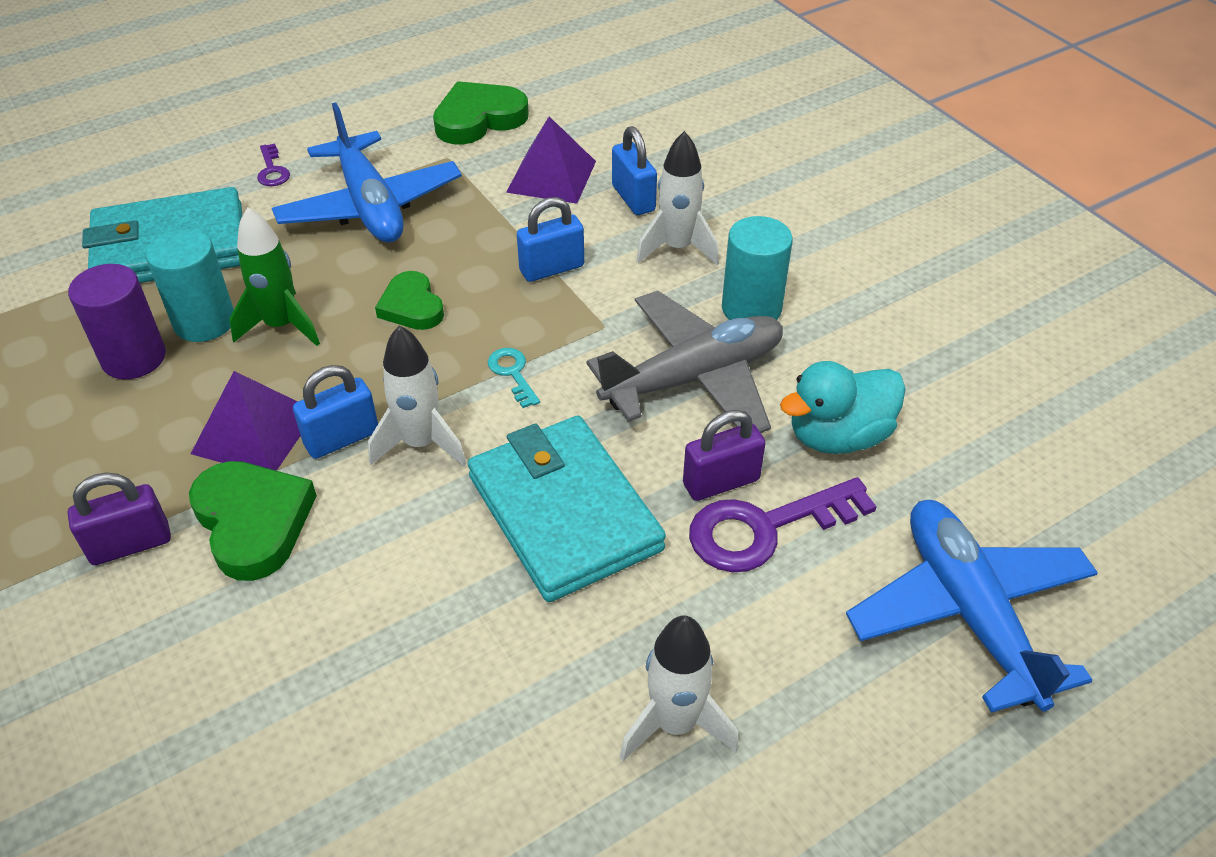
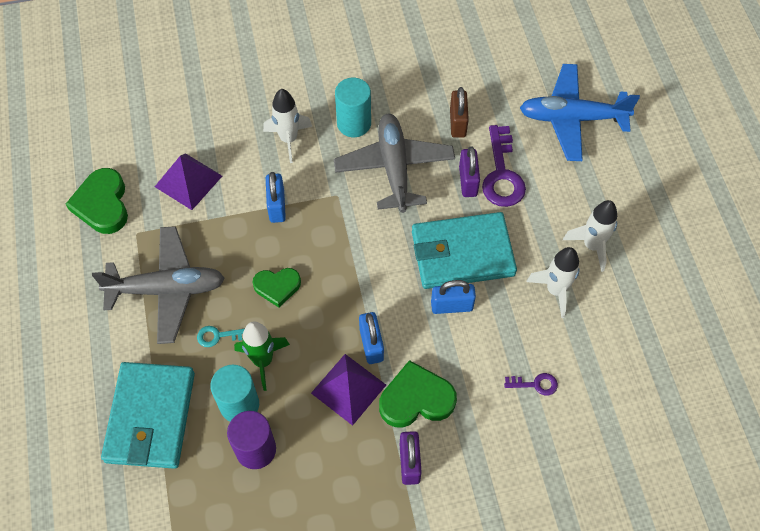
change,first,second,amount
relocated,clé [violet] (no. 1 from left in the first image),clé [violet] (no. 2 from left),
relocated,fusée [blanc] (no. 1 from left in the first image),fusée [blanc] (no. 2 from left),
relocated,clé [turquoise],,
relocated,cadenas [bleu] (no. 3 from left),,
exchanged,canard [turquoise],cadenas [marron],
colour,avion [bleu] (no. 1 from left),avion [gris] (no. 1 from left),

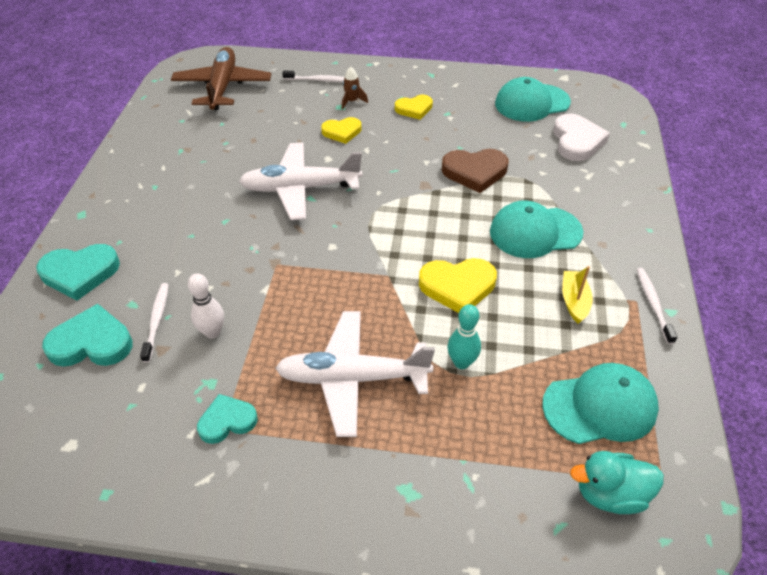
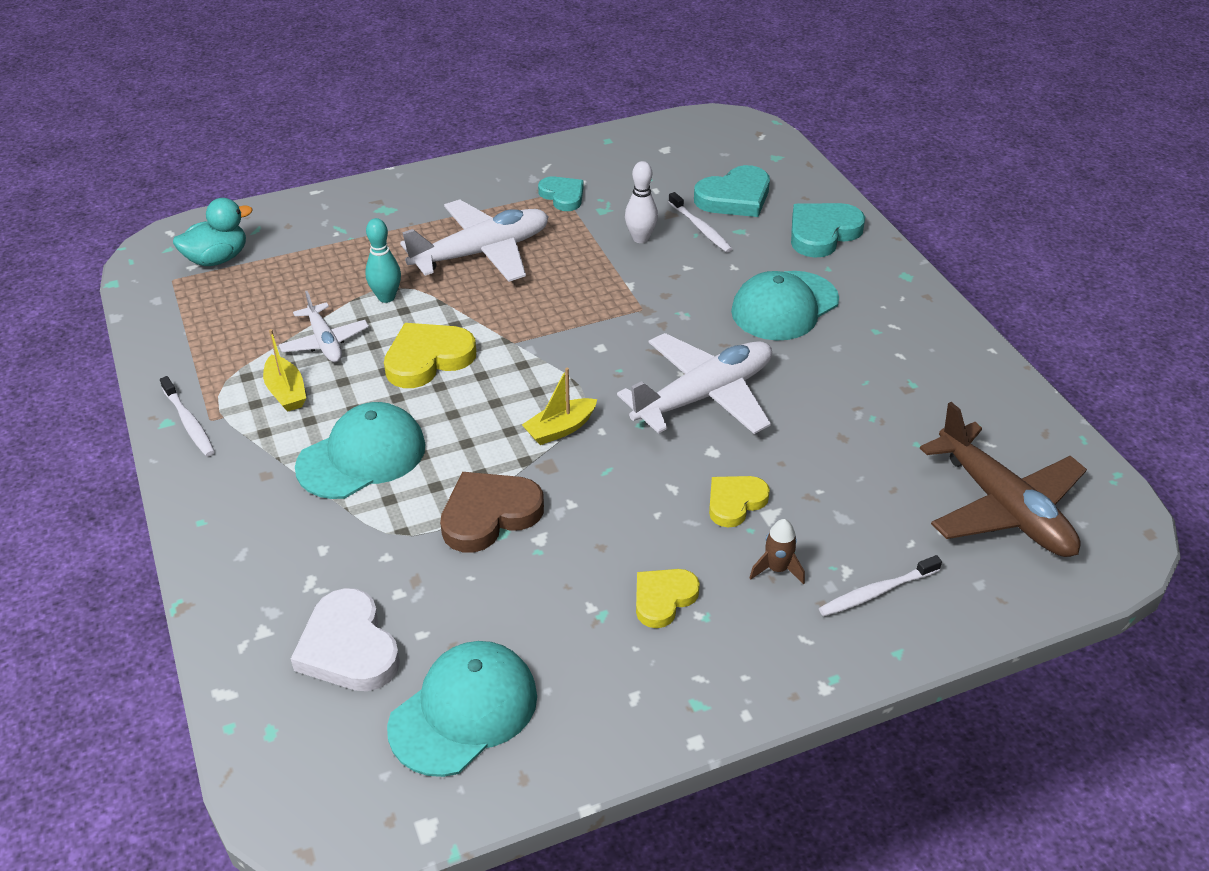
change,first,second,amount
appeared,,avion [blanc] (no. 1 from left),
appeared,,bateau [jaune] (no. 2 from left),
relocated,casquette [turquoise] (no. 3 from left),,
spun,cœur [turquoise] (no. 3 from left in the first image),cœur [turquoise] (no. 1 from left),75 degrees counterclockwise

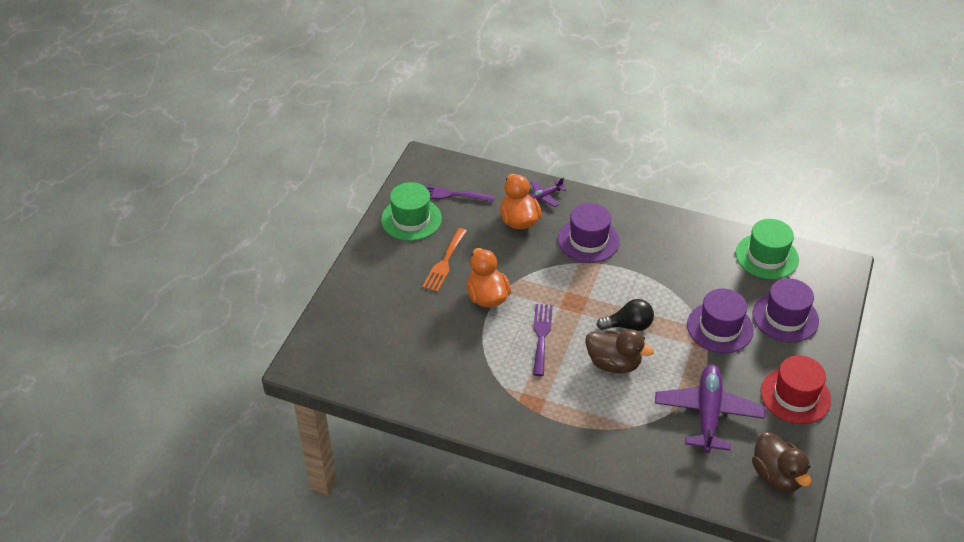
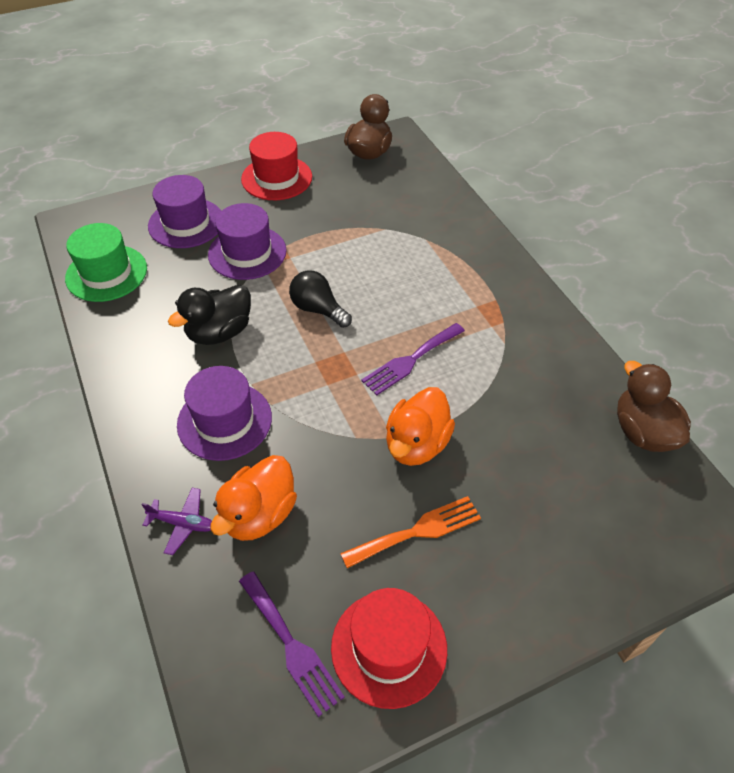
change,first,second,amount
missing,avion [violet] (no. 2 from left),,
appeared,,canard [noir],
relocated,canard [marron] (no. 1 from left in the first image),canard [marron] (no. 2 from left),
colour,chapeau [vert] (no. 1 from left),chapeau [rouge] (no. 2 from left),

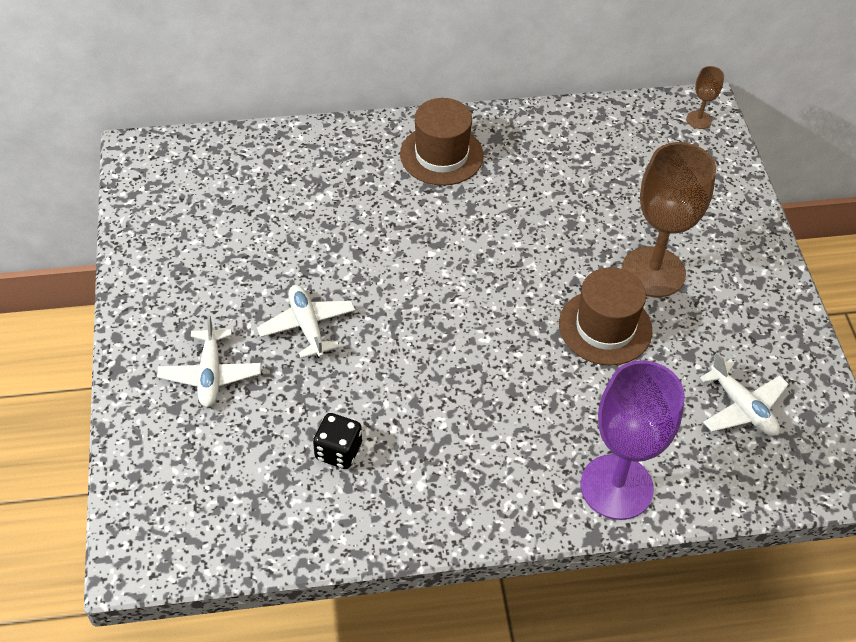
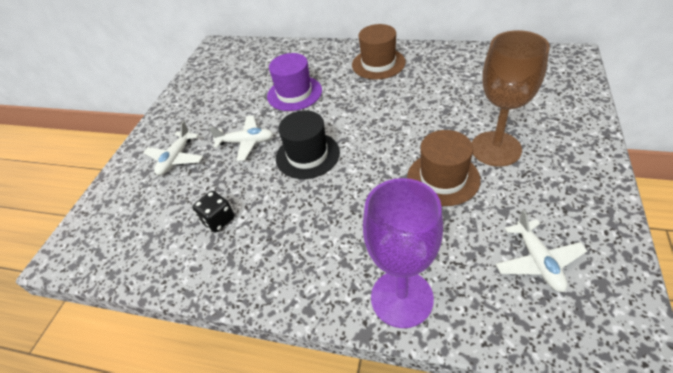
change,first,second,amount
missing,verre à pied [marron] (no. 2 from left),,
appeared,,chapeau [violet],
appeared,,chapeau [noir],
spun,avion [blanc] (no. 2 from left),,90 degrees clockwise

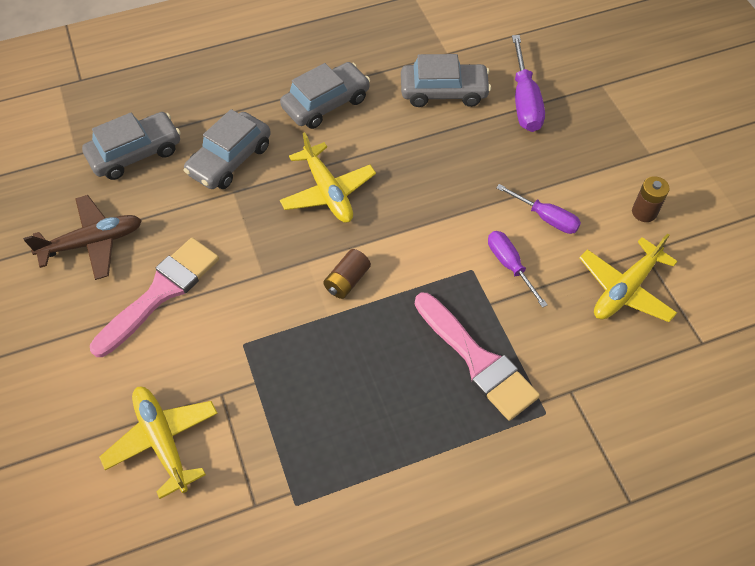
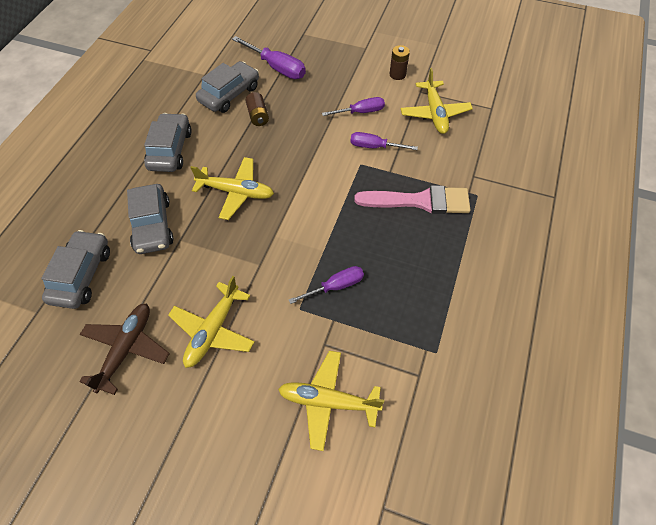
change,first,second,amount
appeared,,tournevis [violet] (no. 2 from left),
relocated,pile [marron] (no. 1 from left),,
exchanged,pinceau [rose] (no. 1 from left),avion [jaune] (no. 1 from left),

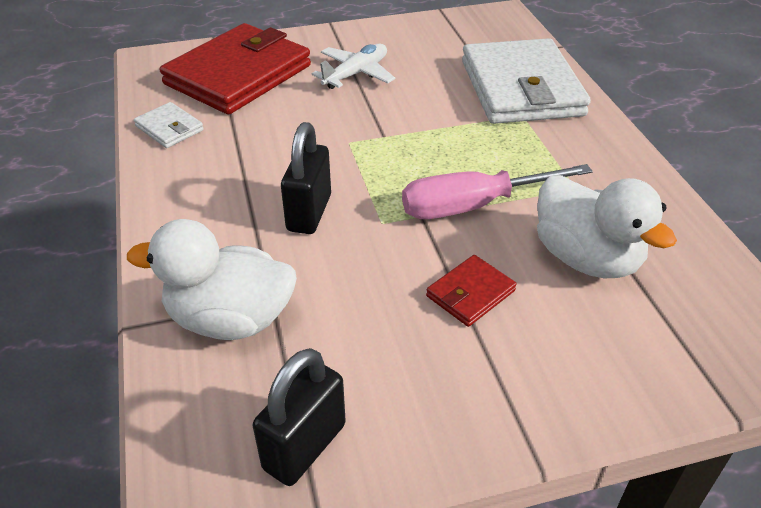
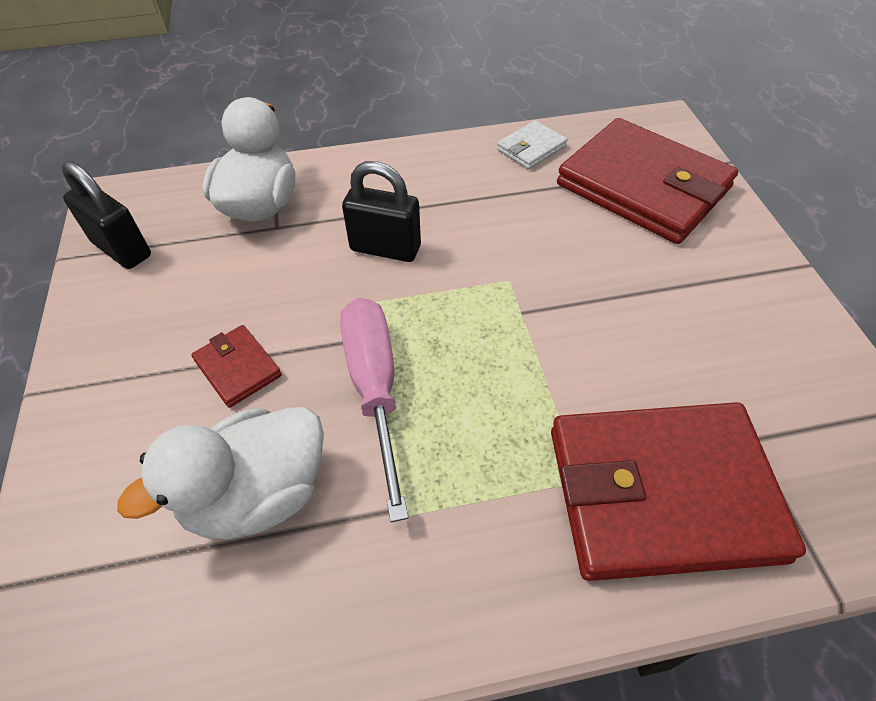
change,first,second,amount
missing,avion [blanc],,
colour,portefeuille [blanc] (no. 2 from left),portefeuille [rouge] (no. 3 from left),

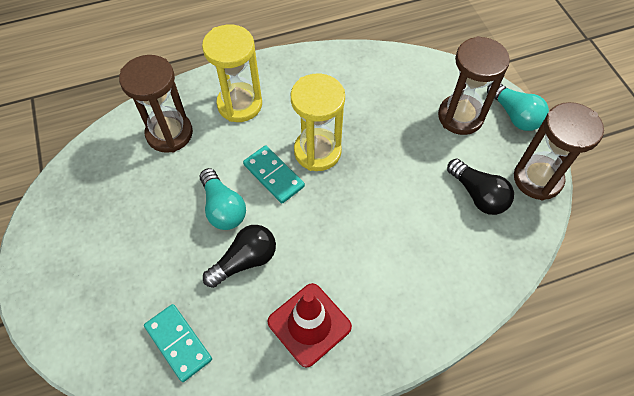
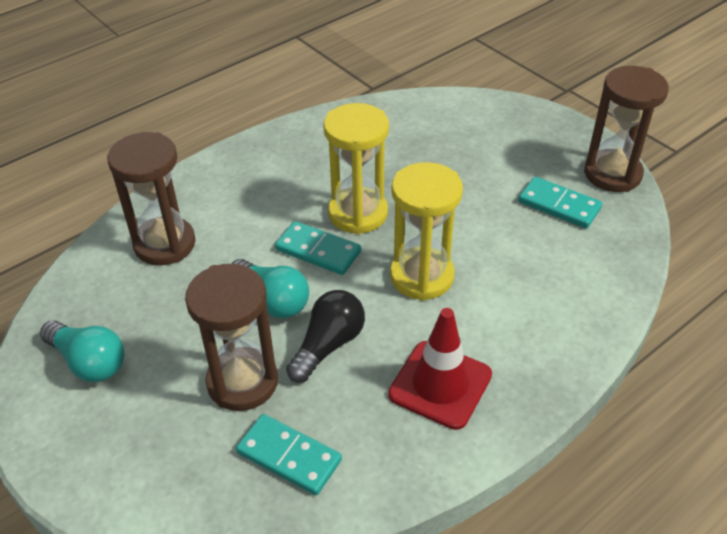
change,first,second,amount
relocated,sablier [jaune] (no. 1 from left in the first image),sablier [jaune] (no. 2 from left),
relocated,sablier [marron] (no. 2 from left),,
relocated,ampoule [turquoise] (no. 2 from left in the first image),ampoule [turquoise] (no. 1 from left),
exchanged,ampoule [noir] (no. 2 from left),domino [turquoise] (no. 3 from left),

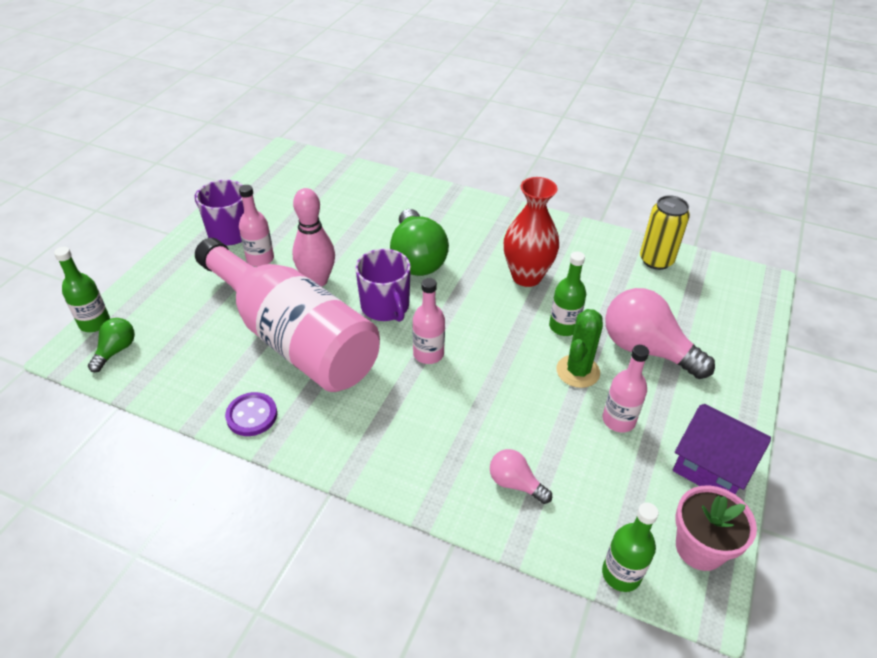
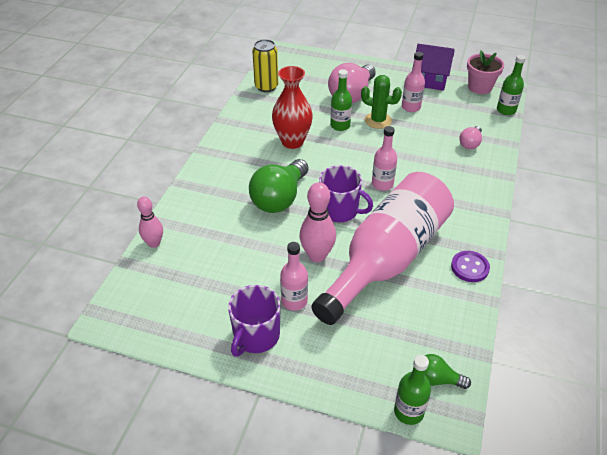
change,first,second,amount
appeared,,quille [rose] (no. 1 from left),
spun,tasse [violet] (no. 2 from left),,60 degrees clockwise
spun,ampoule [vert] (no. 2 from left in the first image),ampoule [vert] (no. 1 from left),135 degrees clockwise
spun,maison [violet],,75 degrees clockwise

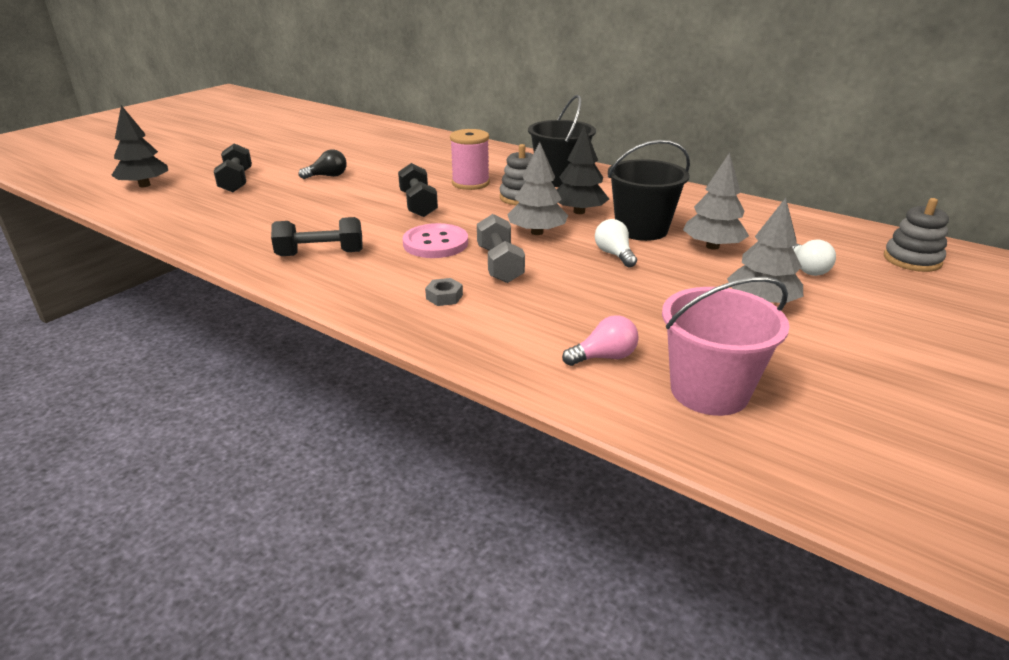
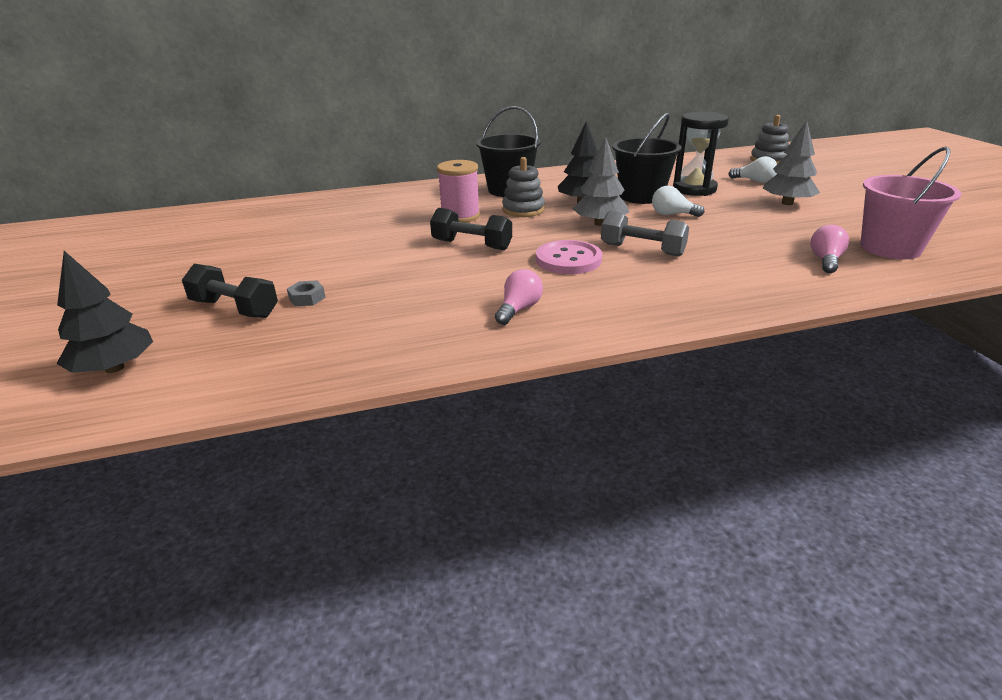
change,first,second,amount
missing,ampoule [noir],,
relocated,écrou [gris],,
exchanged,haltère [noir] (no. 2 from left),ampoule [rose] (no. 1 from left),
exchanged,arbre [gris] (no. 2 from left),sablier [noir],

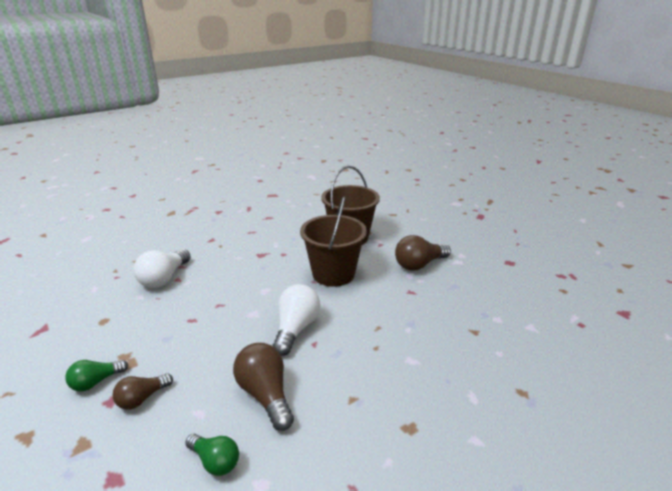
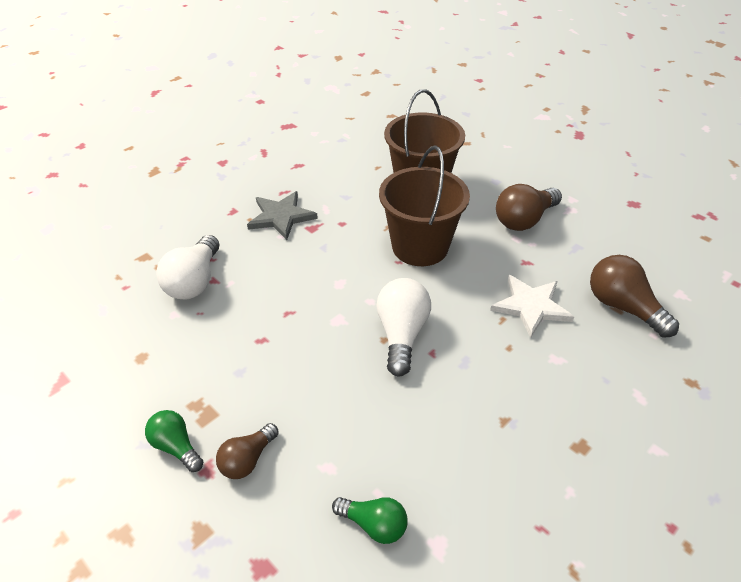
change,first,second,amount
appeared,,étoile [gris],
appeared,,étoile [blanc],
relocated,ampoule [marron] (no. 2 from left in the first image),ampoule [marron] (no. 3 from left),
spun,ampoule [vert] (no. 1 from left),,90 degrees clockwise

